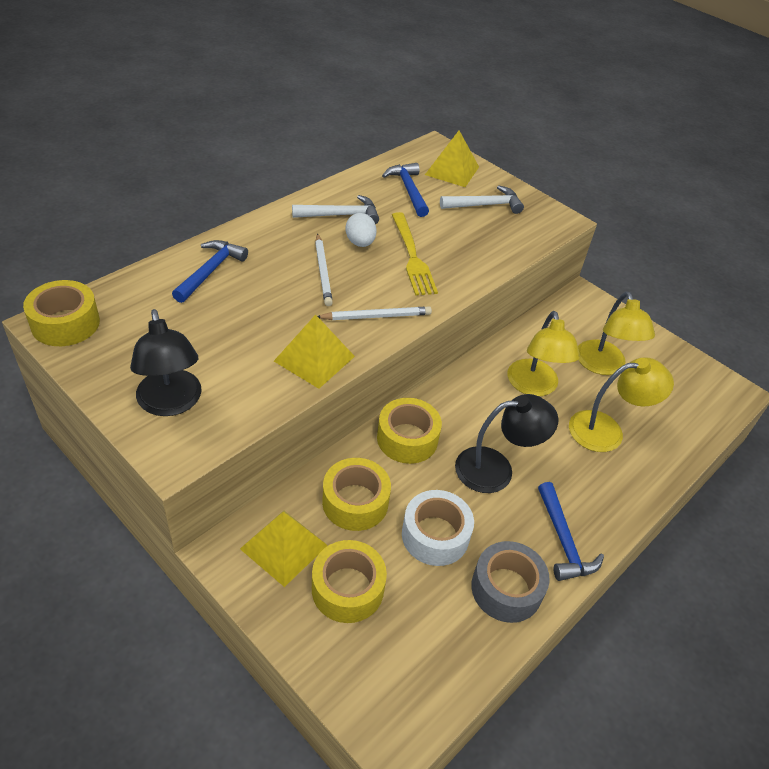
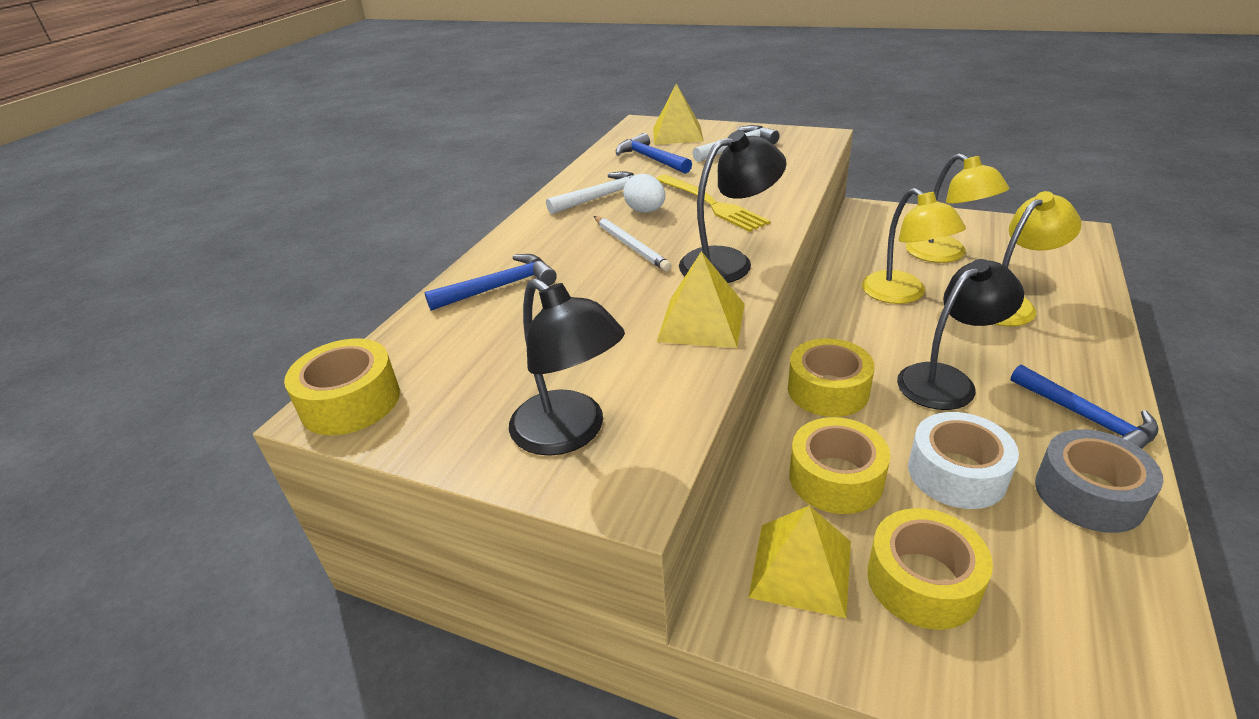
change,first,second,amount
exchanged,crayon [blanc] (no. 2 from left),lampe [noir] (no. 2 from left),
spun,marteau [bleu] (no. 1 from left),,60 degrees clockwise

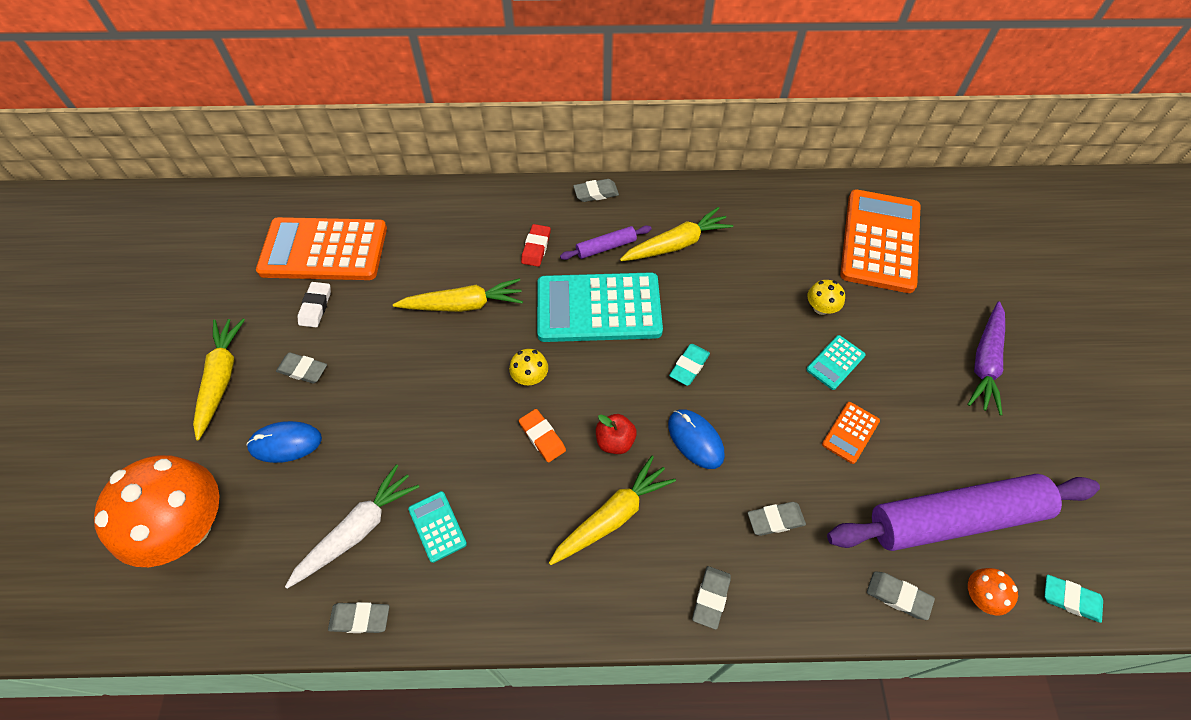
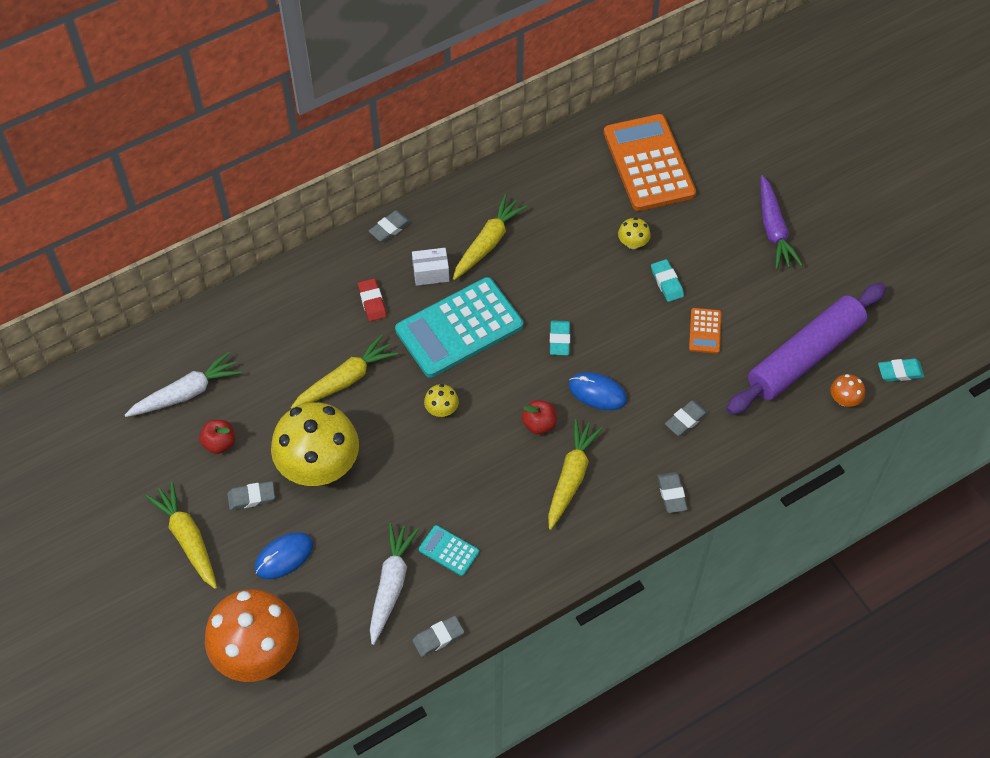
change,first,second,amount
missing,gomme [orange],,
missing,gomme [gris] (no. 6 from left),,
appeared,,champignon [jaune] (no. 1 from left),
exchanged,calculatrice [orange] (no. 1 from left),carotte [blanc] (no. 1 from left),
exchanged,gomme [blanc],pomme [rouge] (no. 1 from left),
exchanged,rouleau à pâtisserie [violet] (no. 1 from left),boîte [blanc],
exchanged,calculatrice [turquoise] (no. 3 from left),gomme [turquoise] (no. 2 from left),

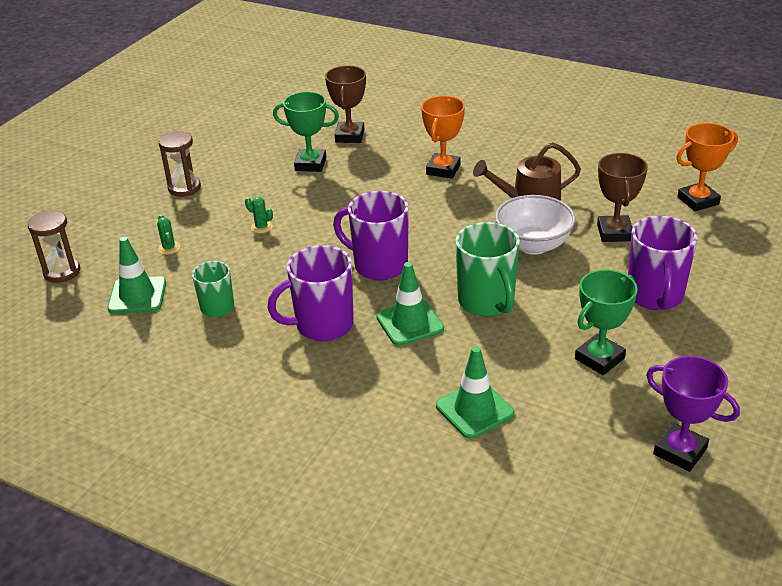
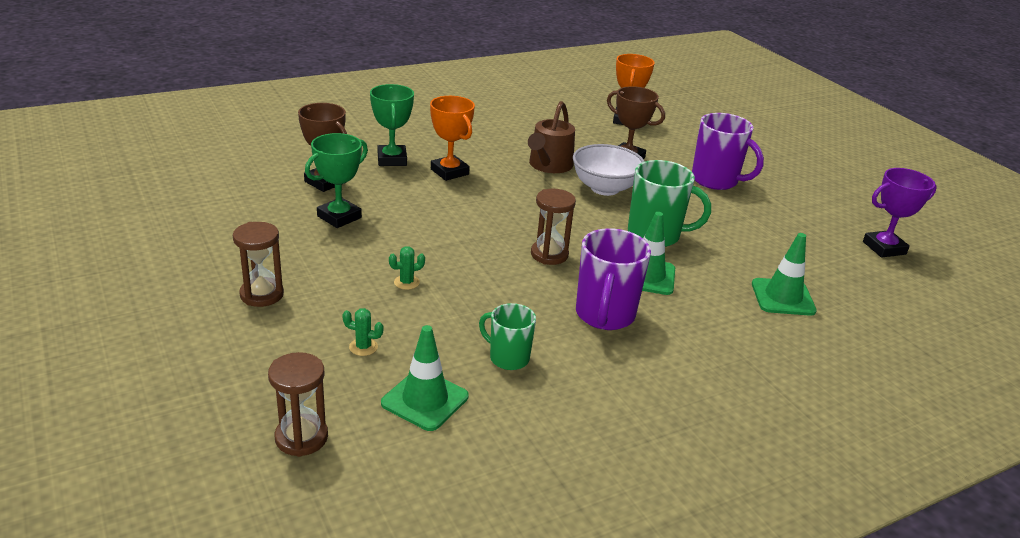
change,first,second,amount
relocated,trophée [vert] (no. 2 from left),,
exchanged,tasse [violet] (no. 2 from left),sablier [marron] (no. 3 from left),

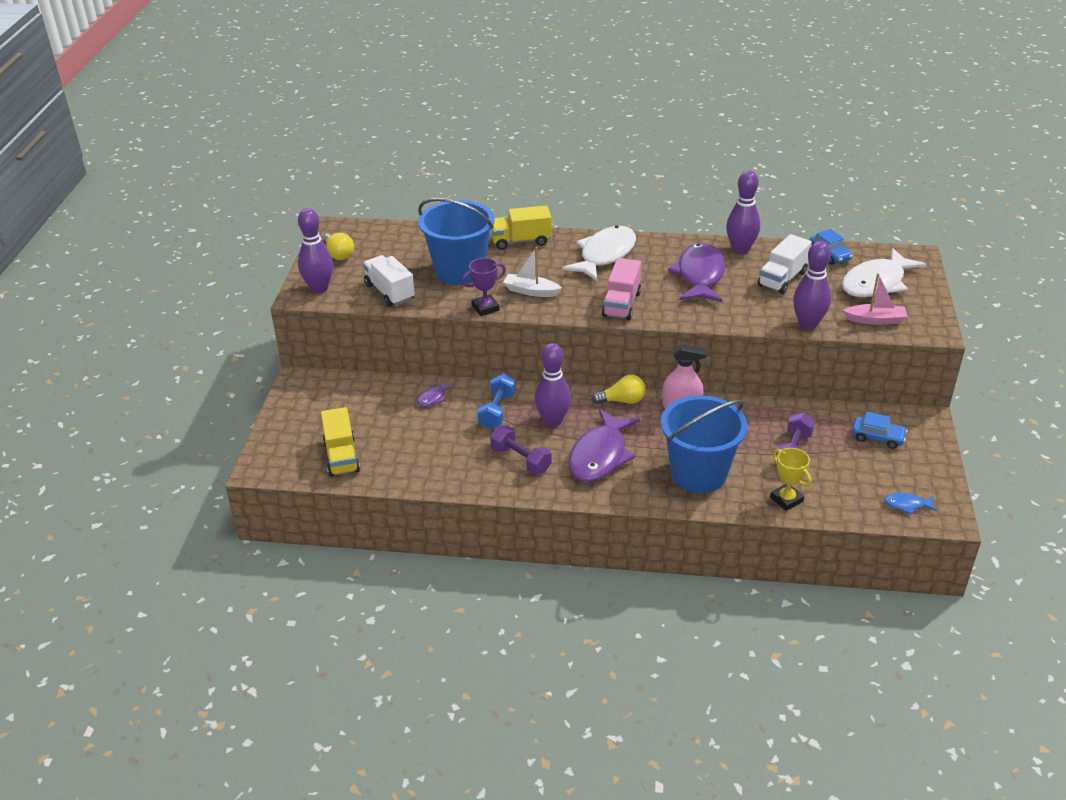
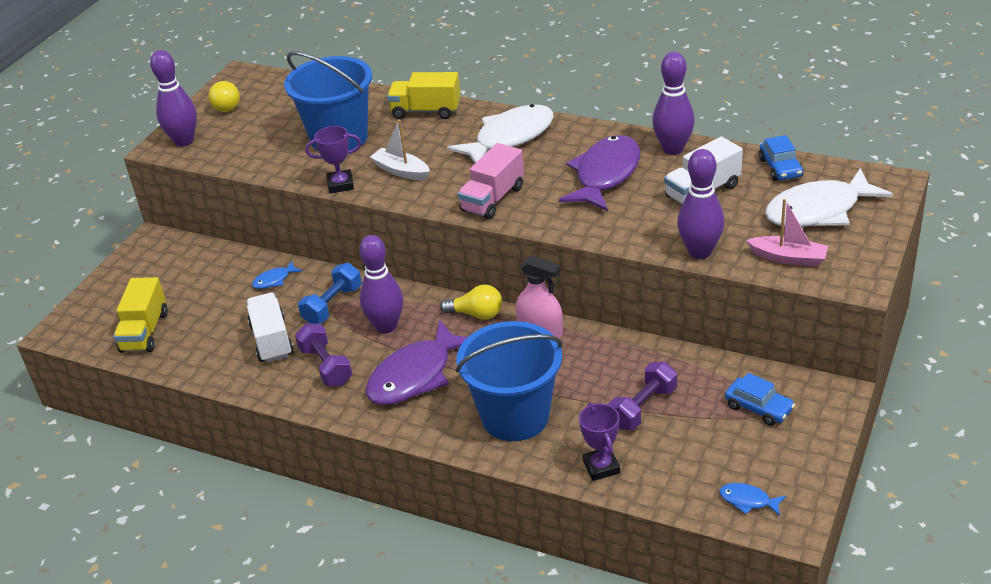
change,first,second,amount
relocated,camion [blanc] (no. 1 from left),,
colour,poisson [violet] (no. 1 from left),poisson [bleu] (no. 1 from left),
colour,trophée [jaune],trophée [violet] (no. 2 from left),

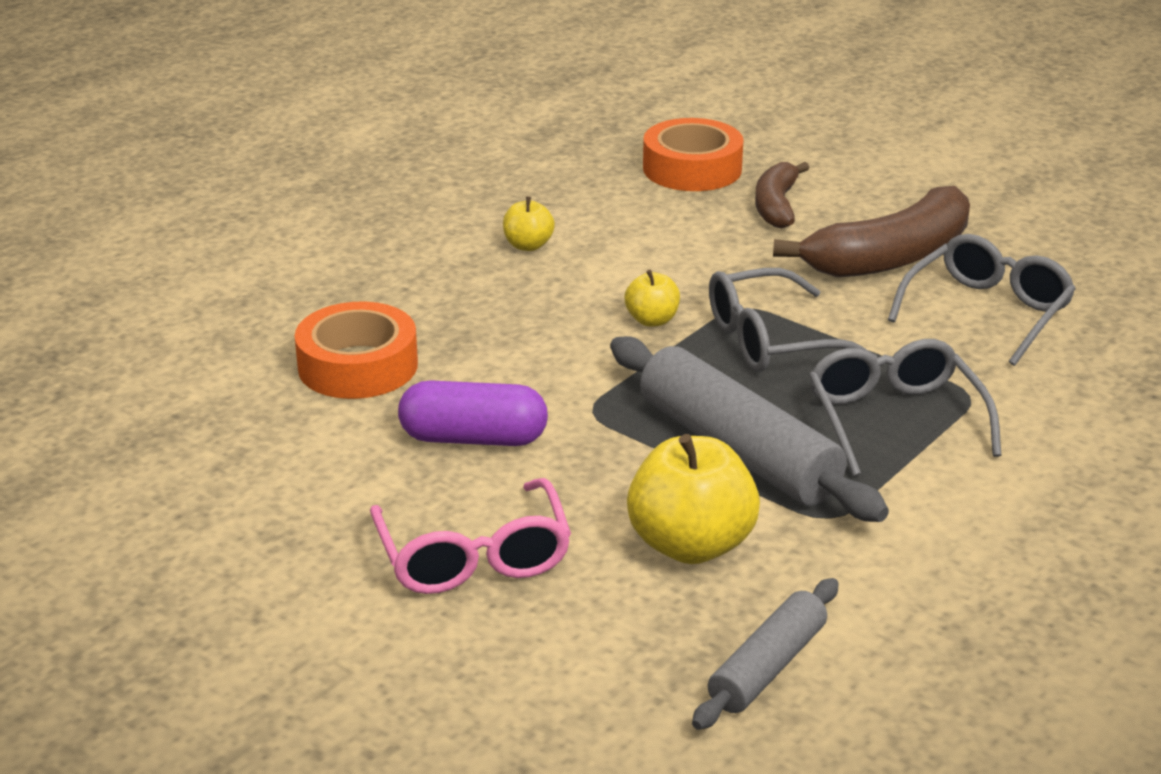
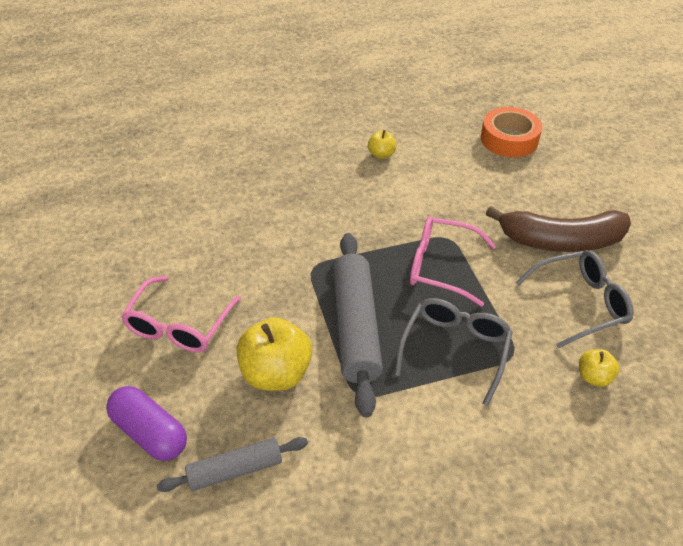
change,first,second,amount
missing,ruban adhésif [orange] (no. 1 from left),,
missing,banane [marron] (no. 1 from left),,
relocated,gélule [violet],,
relocated,pomme [jaune] (no. 2 from left in the first image),pomme [jaune] (no. 3 from left),
colour,lunettes [gris] (no. 1 from left),lunettes [rose] (no. 2 from left),

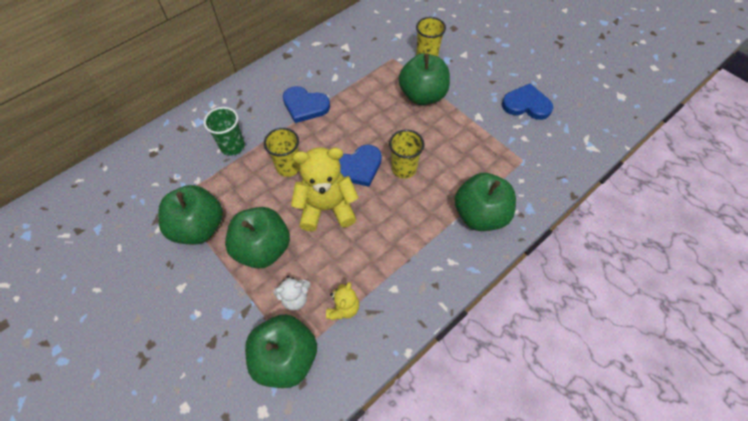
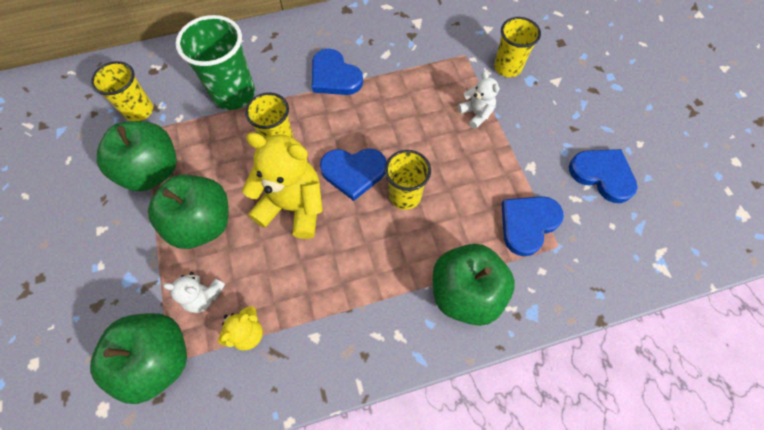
change,first,second,amount
appeared,,gobelet [jaune] (no. 1 from left),
appeared,,cœur [bleu] (no. 3 from left),
exchanged,pomme [vert] (no. 4 from left),ours en peluche [blanc] (no. 2 from left),
size,gobelet [vert],,x1.50

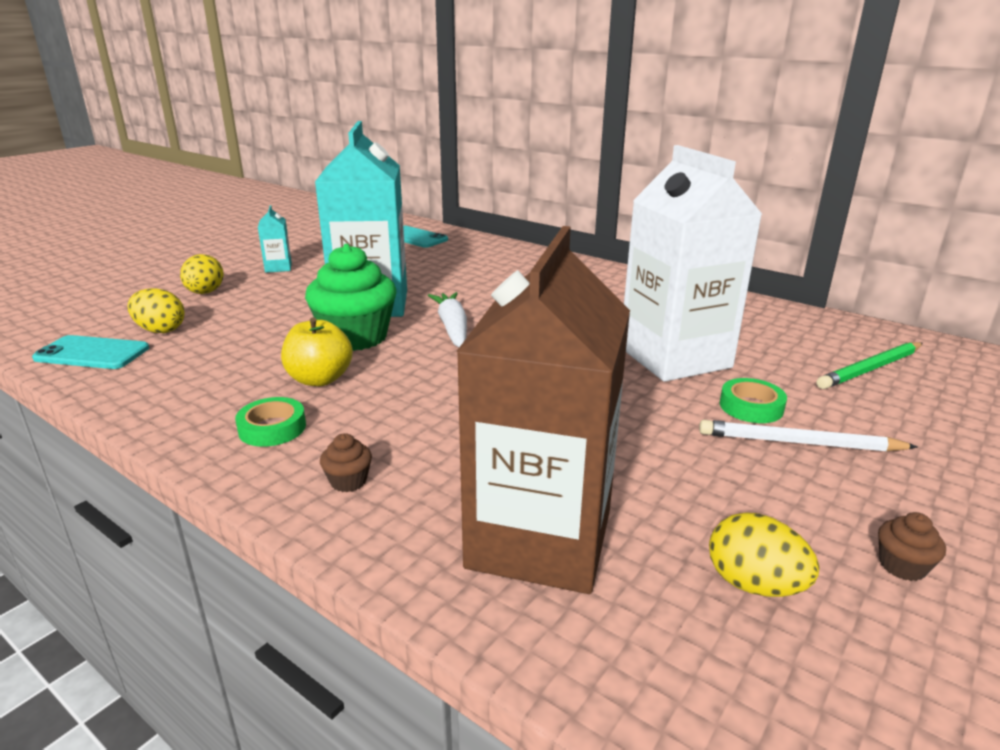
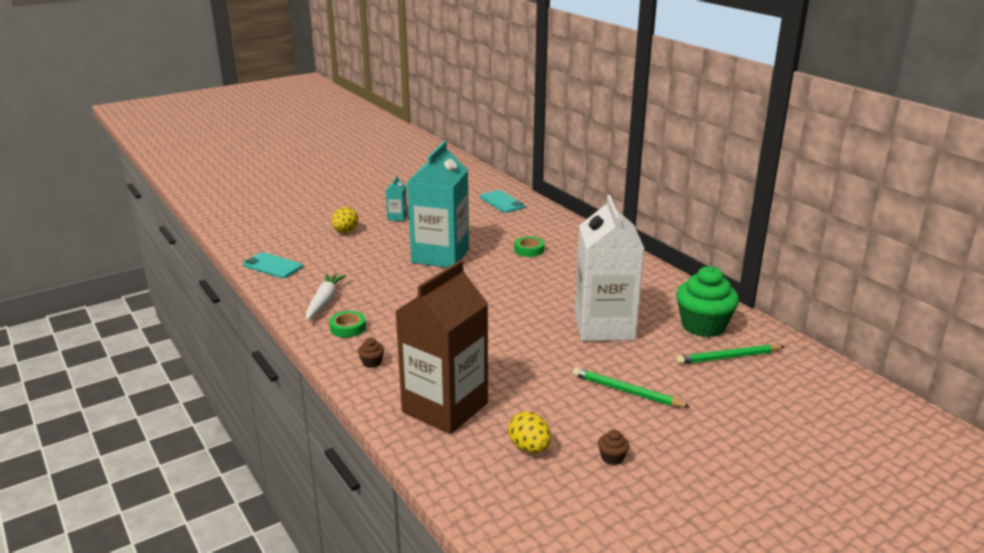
change,first,second,amount
missing,œuf [jaune] (no. 1 from left),,
missing,pomme [jaune],,
relocated,muffin [vert],,
relocated,carotte [blanc],,
relocated,ruban adhésif [vert] (no. 2 from left),,
colour,crayon [blanc],crayon [vert] (no. 1 from left),

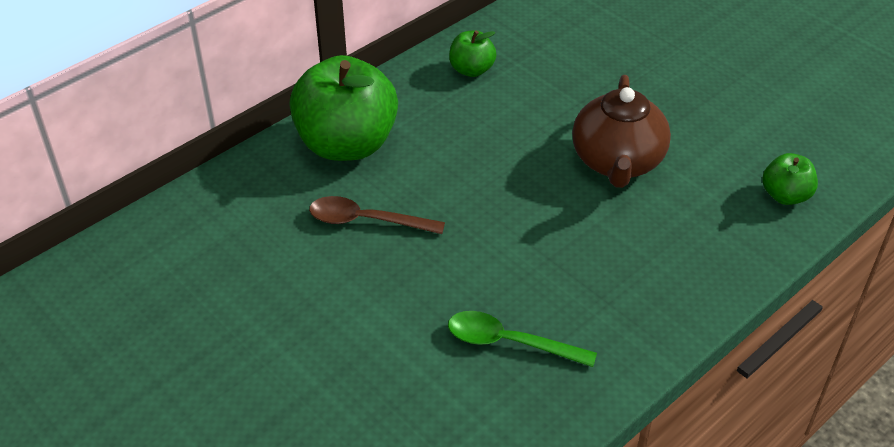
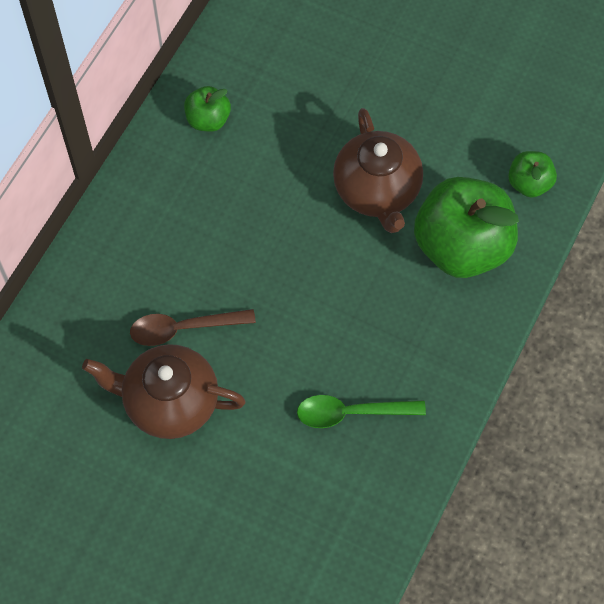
change,first,second,amount
appeared,,théière [marron] (no. 1 from left),
relocated,pomme [vert] (no. 1 from left in the first image),pomme [vert] (no. 2 from left),

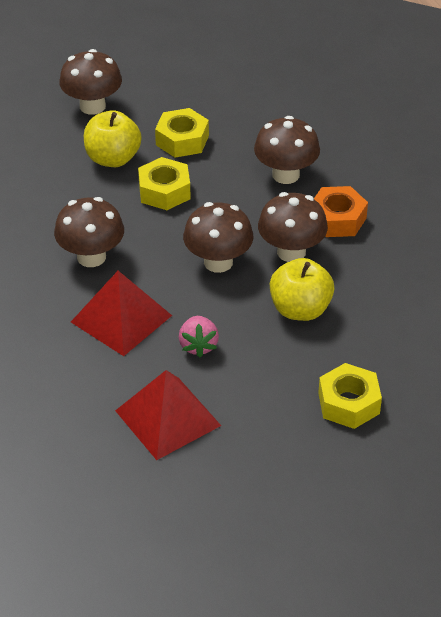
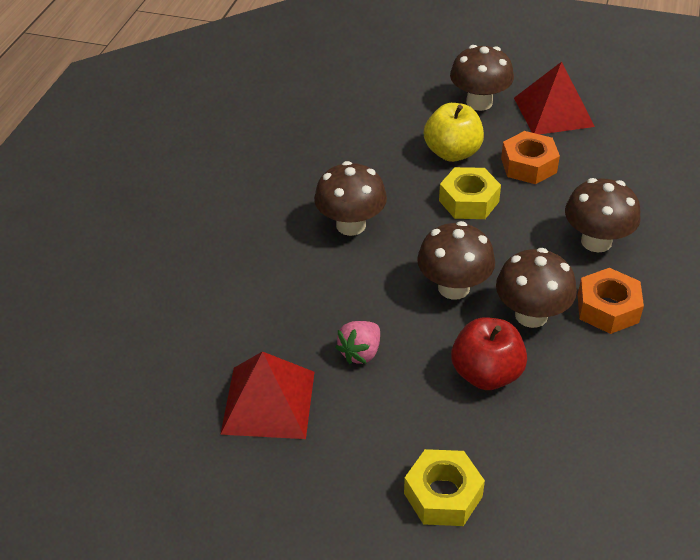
change,first,second,amount
relocated,pyramide [rouge] (no. 1 from left in the first image),pyramide [rouge] (no. 2 from left),
colour,écrou [jaune] (no. 2 from left),écrou [orange] (no. 1 from left),
colour,pomme [jaune] (no. 2 from left),pomme [rouge],

